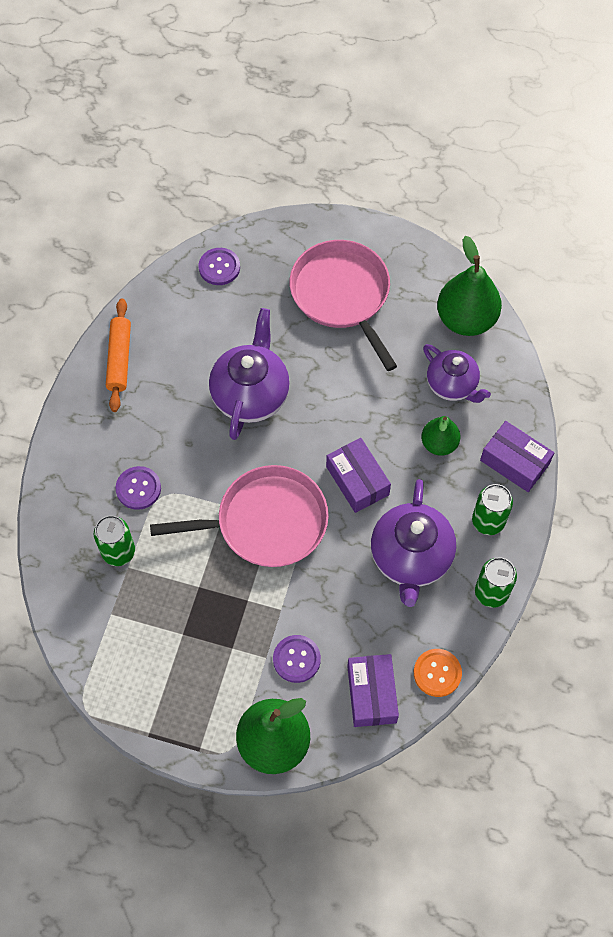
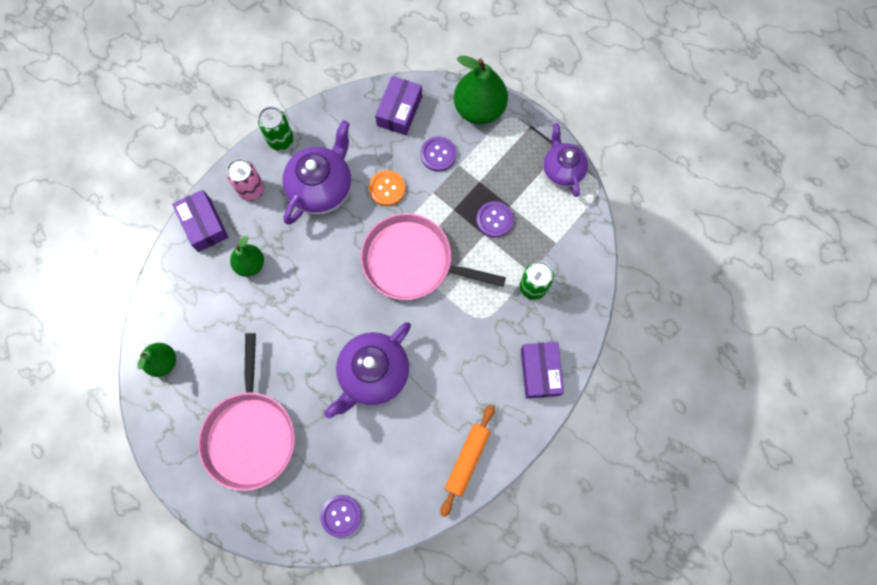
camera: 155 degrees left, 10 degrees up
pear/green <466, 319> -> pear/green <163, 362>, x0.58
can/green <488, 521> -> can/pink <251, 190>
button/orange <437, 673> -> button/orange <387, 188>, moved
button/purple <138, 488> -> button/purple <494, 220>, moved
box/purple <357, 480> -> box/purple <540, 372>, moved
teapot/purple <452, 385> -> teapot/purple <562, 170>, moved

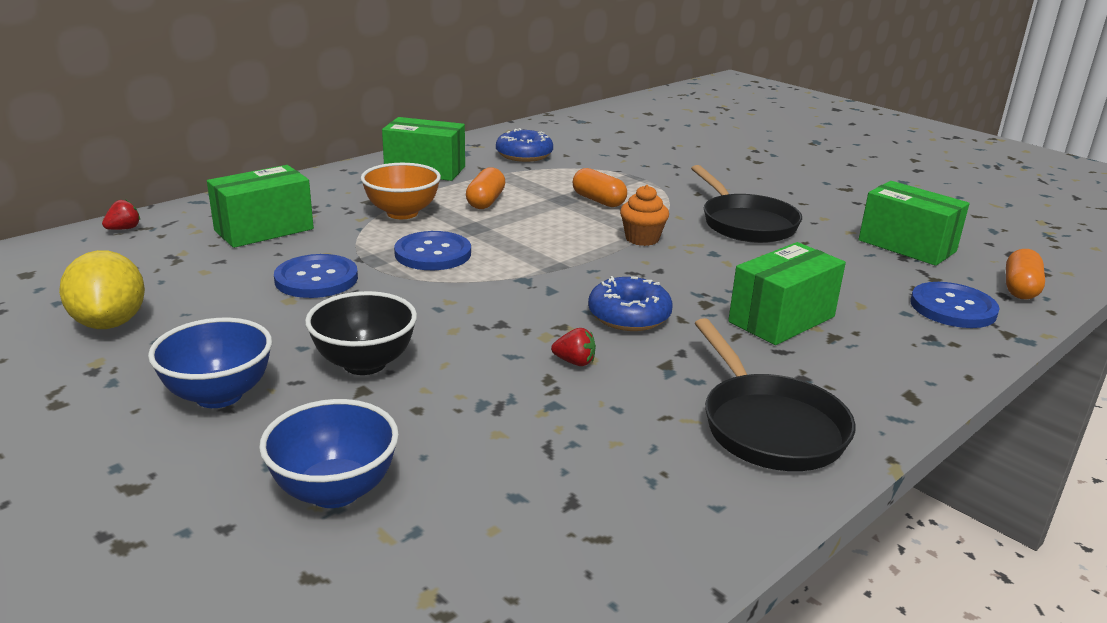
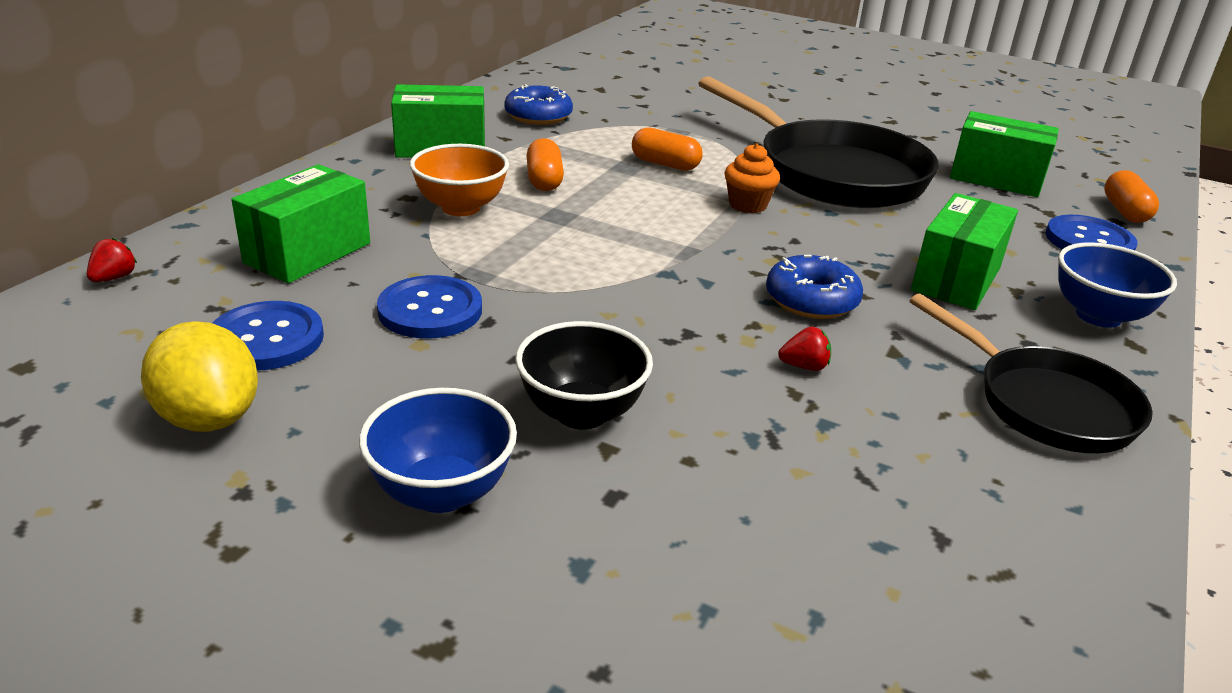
camera: 20 degrees left, 5 degrees up
button/blue <433, 253> -> button/blue <266, 339>, moved
pan/black <745, 223> -> pan/black <832, 173>, x1.61
bowl/blue <335, 491> -> bowl/blue <1098, 316>, moved

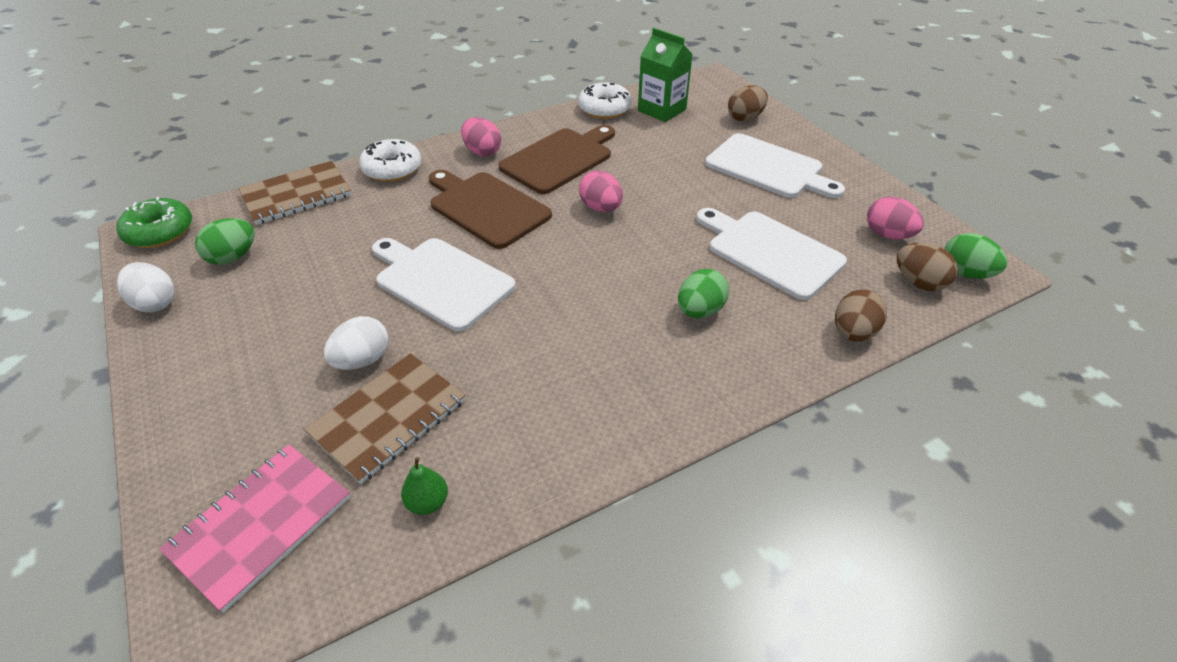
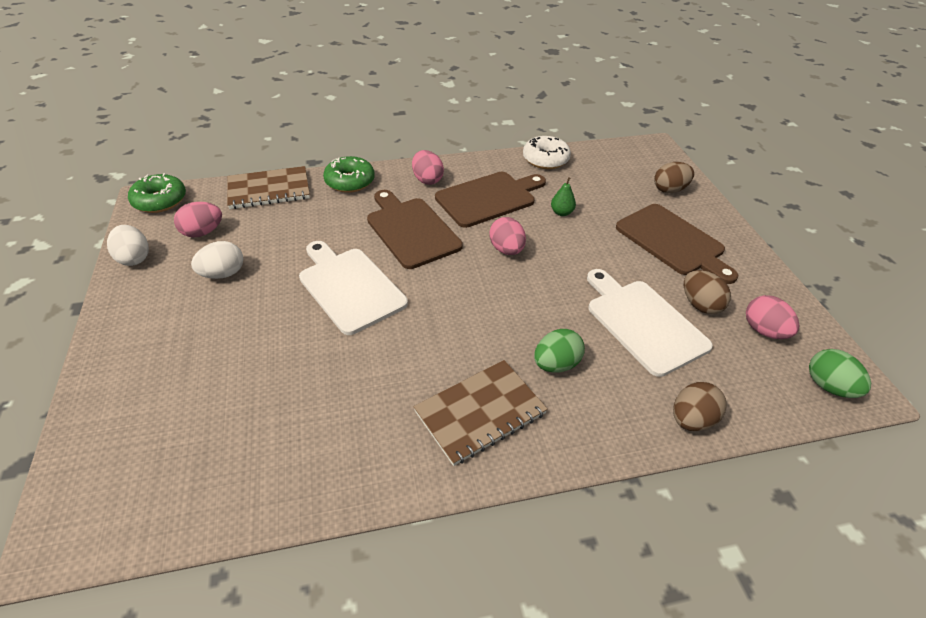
camera: 15 degrees right, 0 degrees up
egg/green <233, 257> -> egg/pink <203, 232>
egg/white <362, 360> -> egg/white <223, 274>, moved
donut/white <392, 169> -> donut/green <350, 181>
notebook/brown <388, 418> -> notebook/brown <480, 412>, moved
pear/green <428, 502> -> pear/green <561, 213>, moved
cutting board/white <768, 168> -> cutting board/brown <673, 241>
egg/brown <918, 283> -> egg/brown <700, 305>, moved
notebook/pink <261, 525> -> none
carton/green <662, 110> -> none

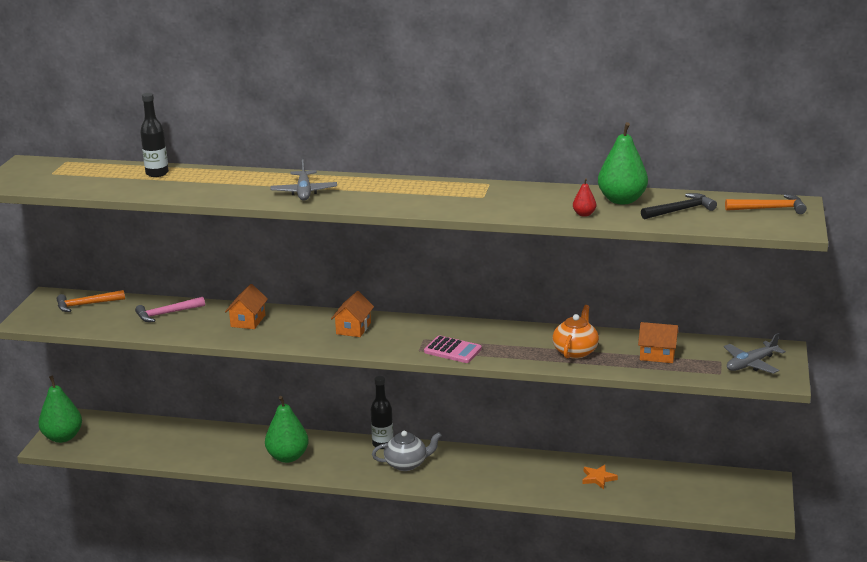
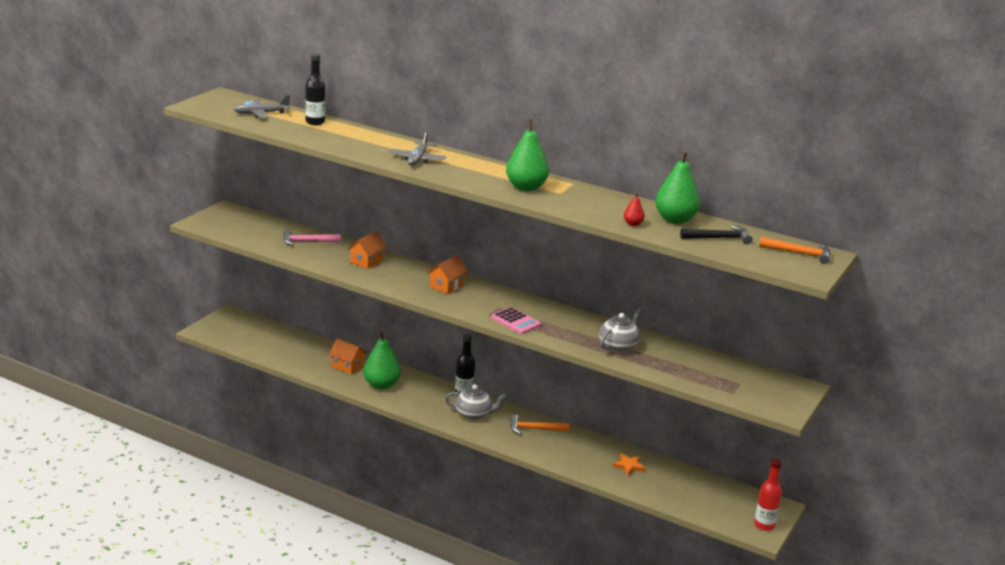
camera: 15 degrees right, 0 degrees up
plane/grey <751, 364> -> plane/grey <260, 114>, moved
house/orange <657, 355> -> house/orange <347, 366>, moved
pear/green <63, 437> -> pear/green <526, 187>, moved
hammer/orange <86, 304> -> hammer/orange <534, 429>, moved
teapot/orange <575, 351> -> teapot/grey <618, 346>
none -> bottle/red <764, 525>

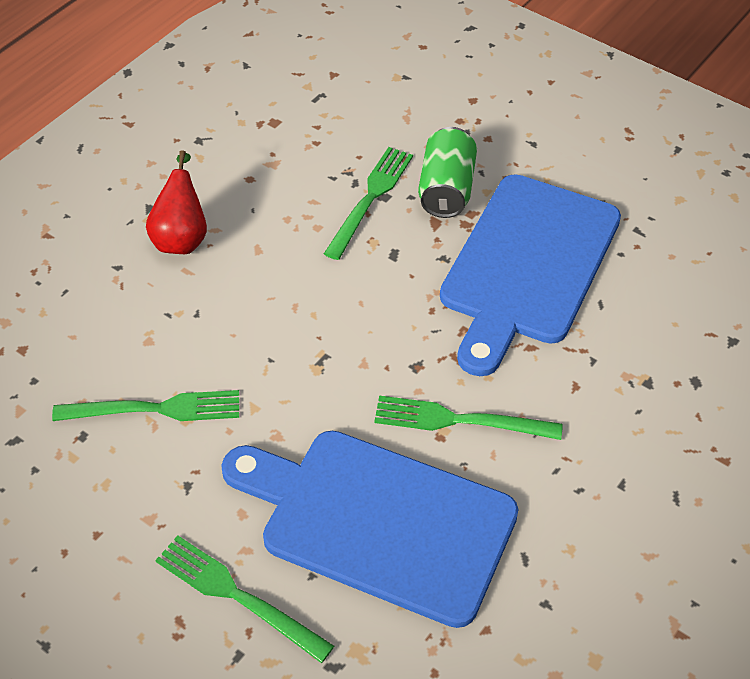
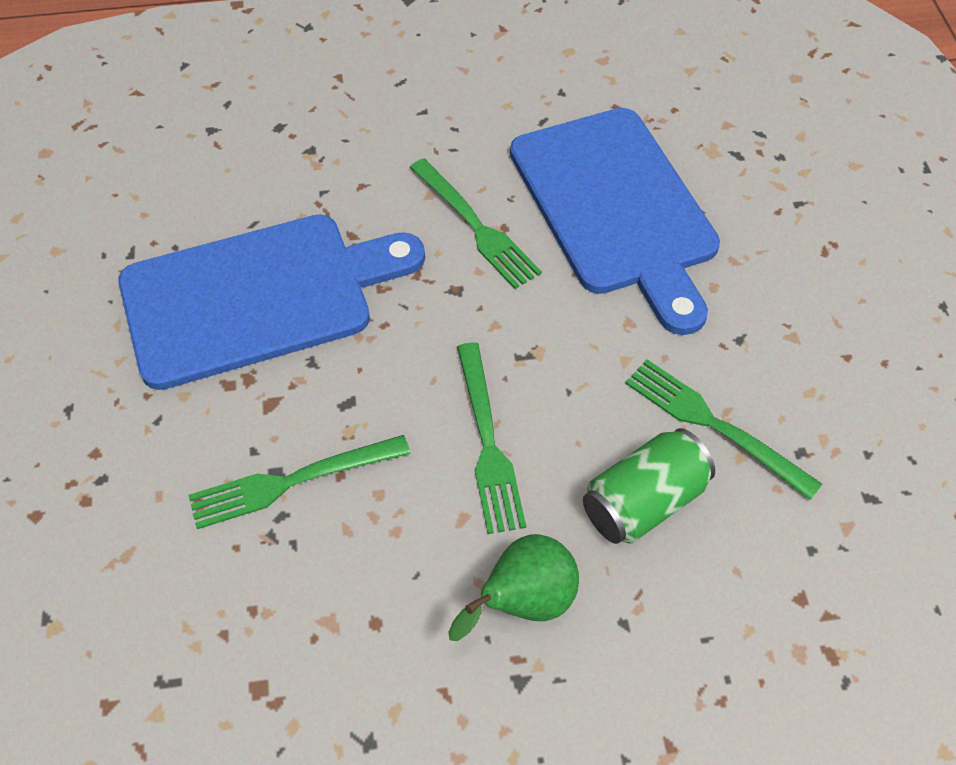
camera: 135 degrees left, 5 degrees up
pear/red <181, 237> -> pear/green <523, 603>
fork/green <237, 596> -> fork/green <488, 443>, moved
can/green <446, 189> -> can/green <643, 502>, moved

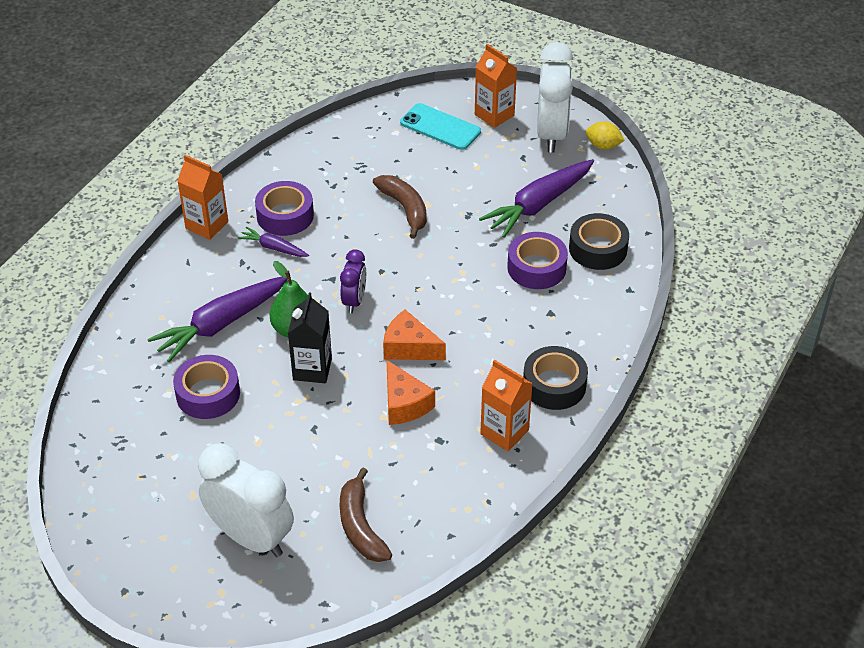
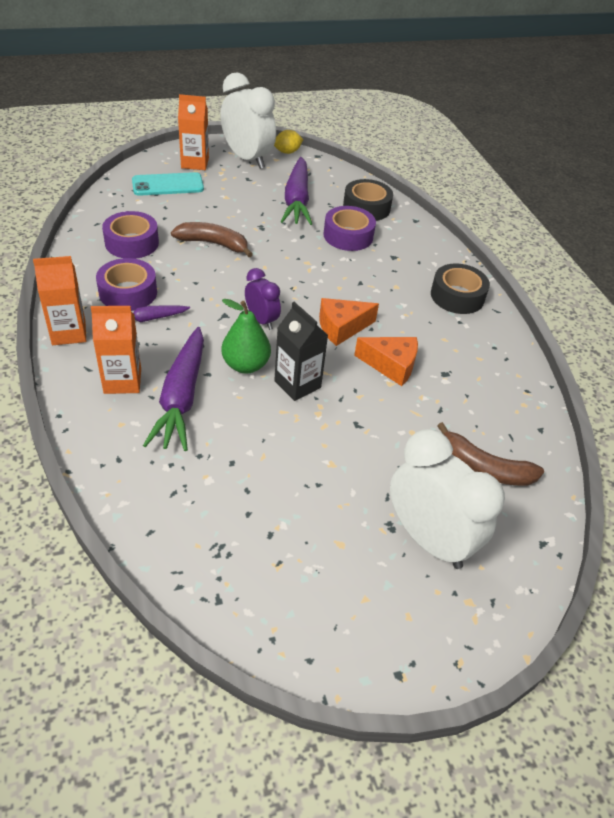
camera: 50 degrees left, 0 degrees up
carton/orange <504, 432> -> carton/orange <122, 381>, moved
tape/purple <208, 394> -> tape/purple <132, 243>, moved
clock/white <251, 537> -> clock/white <428, 539>, 60 degrees clockwise

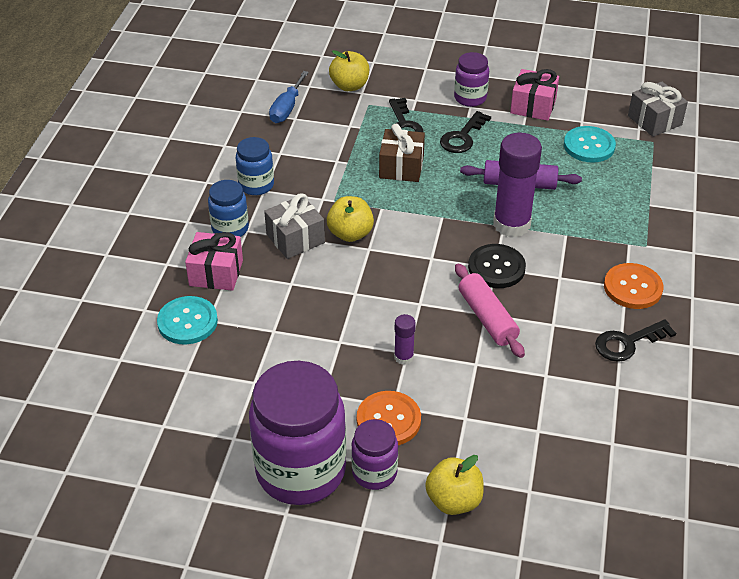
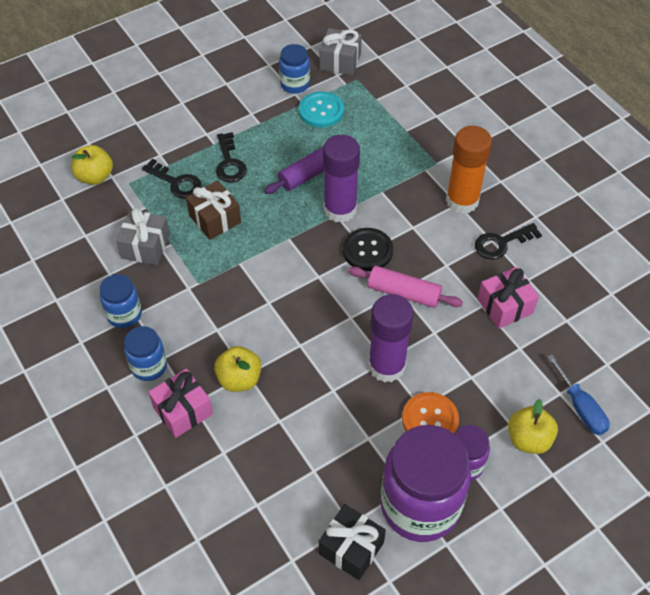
camera: 45 degrees left, 10 degrees up
gift/grey <295, 238> -> gift/grey <145, 246>, moved
apple/yellow <350, 234> -> apple/yellow <239, 379>, moved
none -> jar/blue <295, 84>
none -> gift/black <351, 548>
glue stick/purple <403, 357> -> glue stick/purple <386, 366>, x2.14
button/orange <632, 287> -> glue stick/orange <462, 201>
key/black <627, 343> -> key/black <501, 243>, 45 degrees clockwise
gift/pink <533, 106> -> gift/pink <505, 306>, moved
screwdriver/blue <287, 108> -> screwdriver/blue <580, 408>, moved
button/turquoise <187, 322> -> none
jar/purple <470, 98> -> none

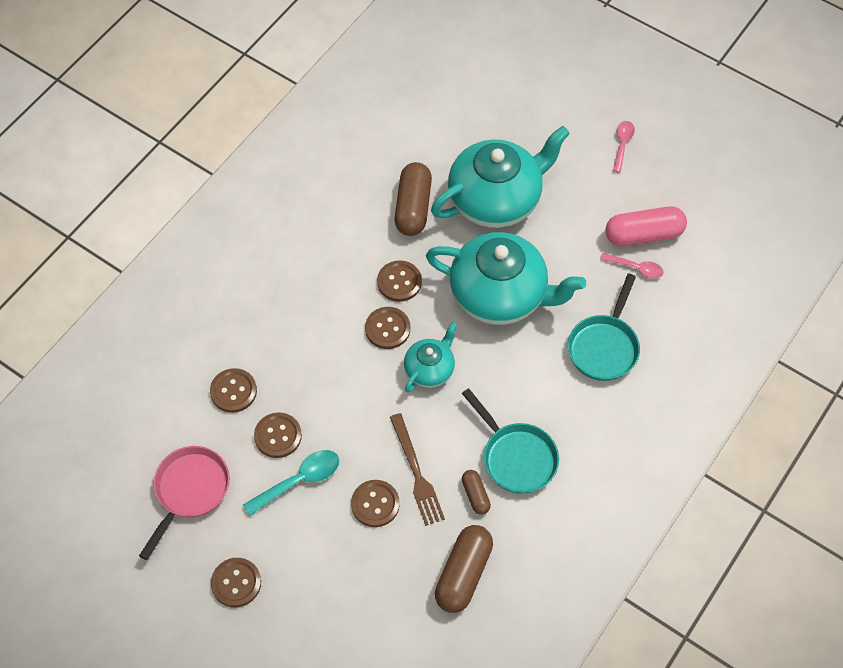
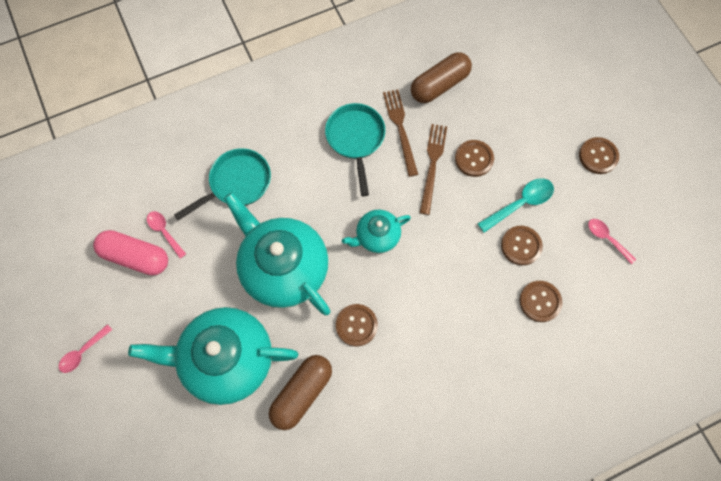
camera: 150 degrees left, 10 degrees up
capsule/brown <475, 495> -> fork/brown <400, 129>
spoon/turquoise <299, 480> -> spoon/turquoise <520, 203>, 150 degrees clockwise
pan/pink <189, 491> -> spoon/pink <606, 238>
button/brown <387, 329> -> none

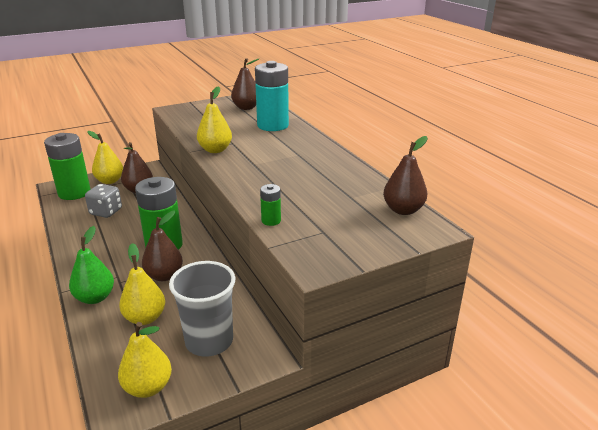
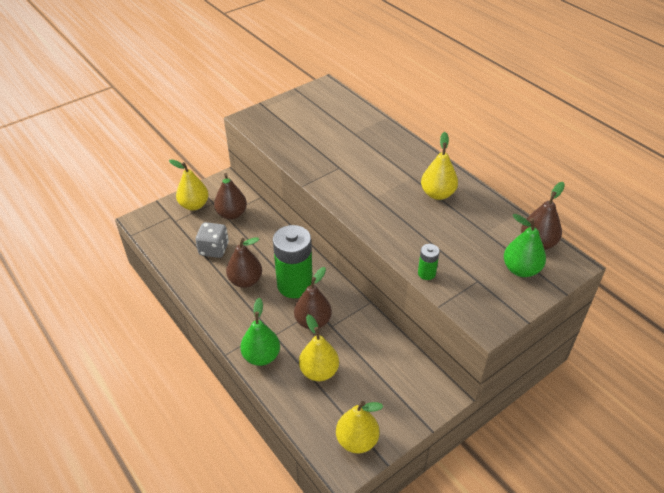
camera: 10 degrees left, 15 degrees up
pear/brown <246, 107> -> pear/brown <245, 281>, moved
pear/yellow <215, 150> -> pear/yellow <437, 194>, moved
none -> pear/green <521, 269>
battery/green <74, 193> -> none
cup/grey <209, 341> -> none
battery/turquoise <273, 125> -> none

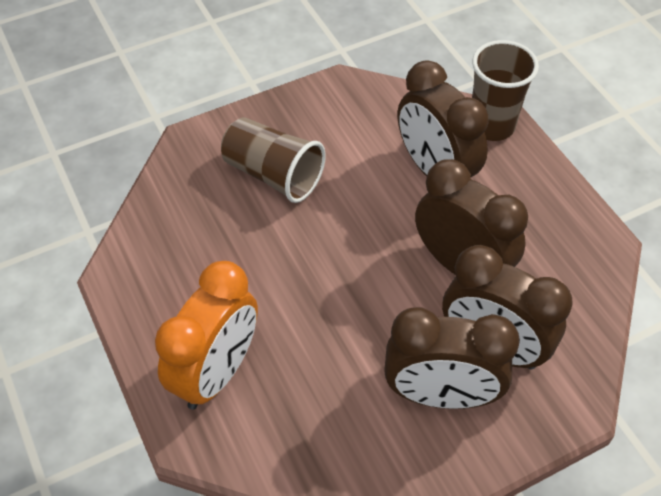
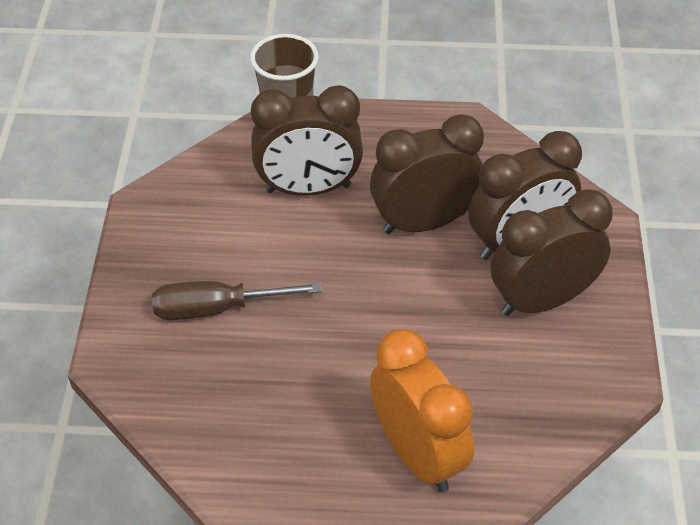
camera: 60 degrees left, 5 degrees down
cup/brown <273, 174> -> screwdriver/brown <215, 309>
clock/brown <440, 395> -> clock/brown <542, 300>, 150 degrees counterclockwise

